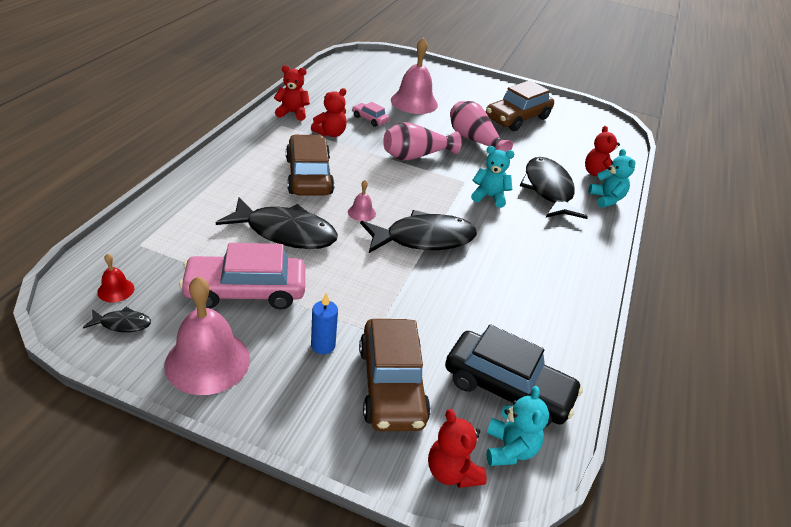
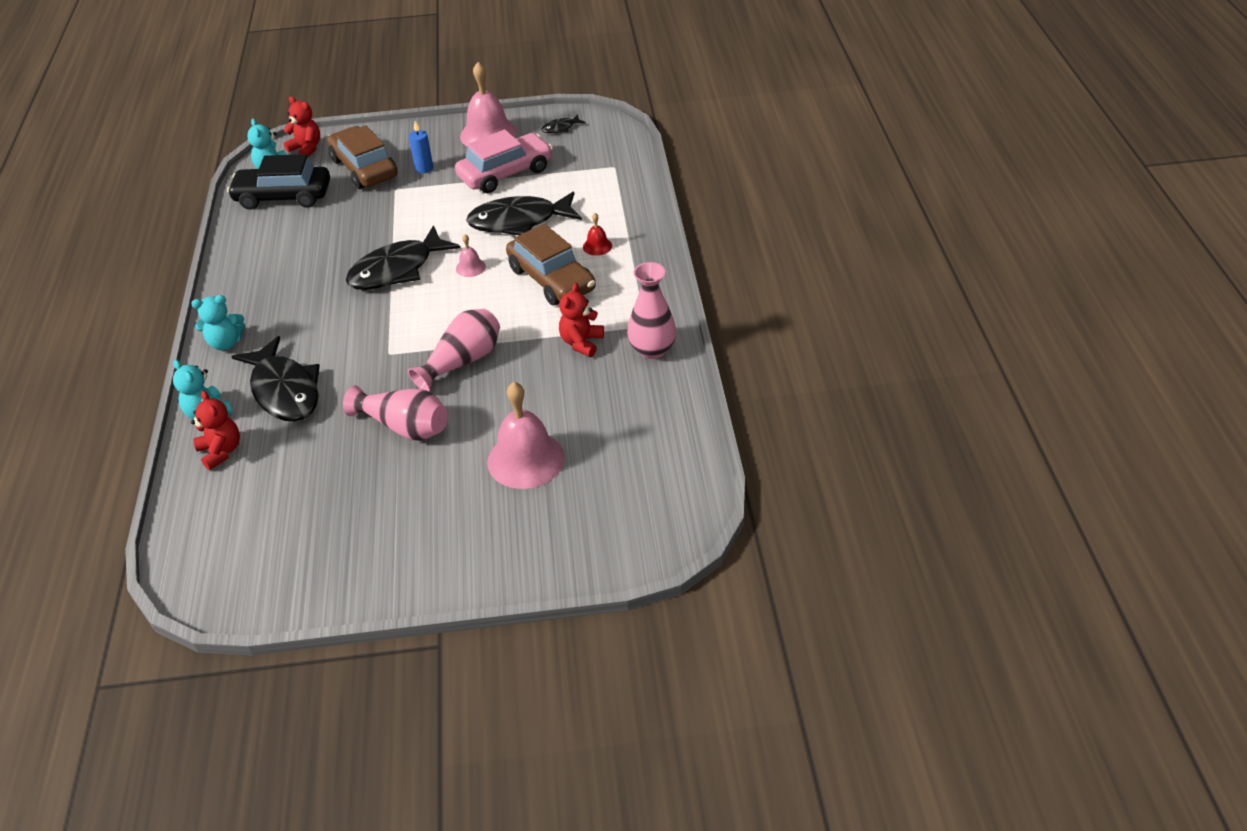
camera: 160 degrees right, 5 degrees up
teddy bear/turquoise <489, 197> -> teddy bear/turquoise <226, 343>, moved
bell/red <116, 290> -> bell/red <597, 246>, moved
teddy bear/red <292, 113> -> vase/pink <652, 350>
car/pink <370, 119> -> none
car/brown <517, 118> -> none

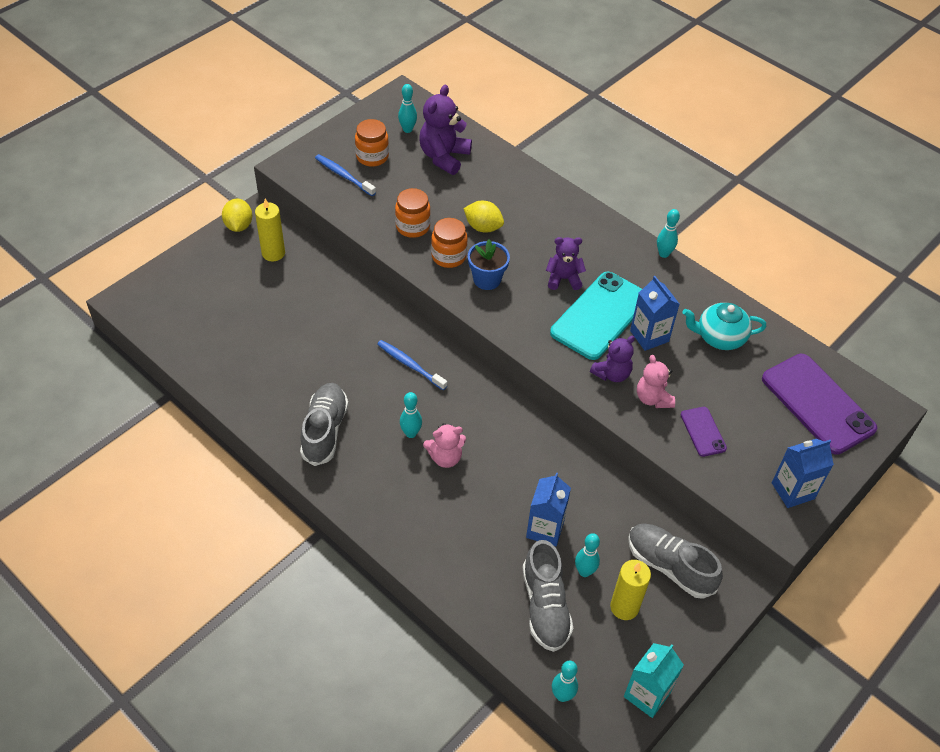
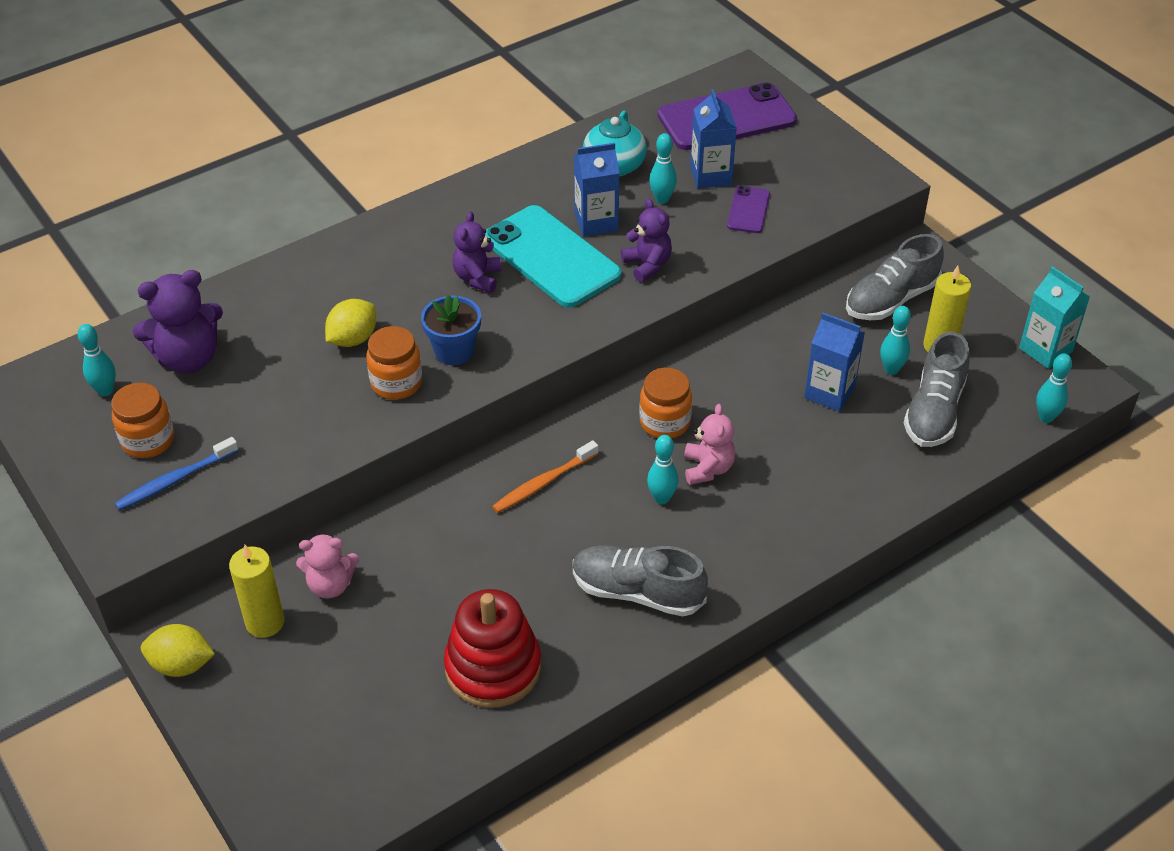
camera: 75 degrees left, 5 degrees down
teddy bear/purple <444, 157> -> teddy bear/purple <188, 358>, 60 degrees counterclockwise
teddy bear/pink <653, 398> -> teddy bear/pink <330, 585>, moved
none -> stacking toy/red <493, 667>
toothbrush/blue <410, 365> -> toothbrush/orange <543, 483>
jar/orange <412, 227> -> jar/orange <664, 422>, moved
bowling pin/turquoise <664, 254> -> bowling pin/turquoise <662, 199>, moved
carton/blue <792, 491> -> carton/blue <711, 176>, moved
phone/purple <703, 431> -> phone/purple <748, 210>, 75 degrees counterclockwise
shoe/grey <545, 606> -> shoe/grey <934, 411>, 105 degrees clockwise

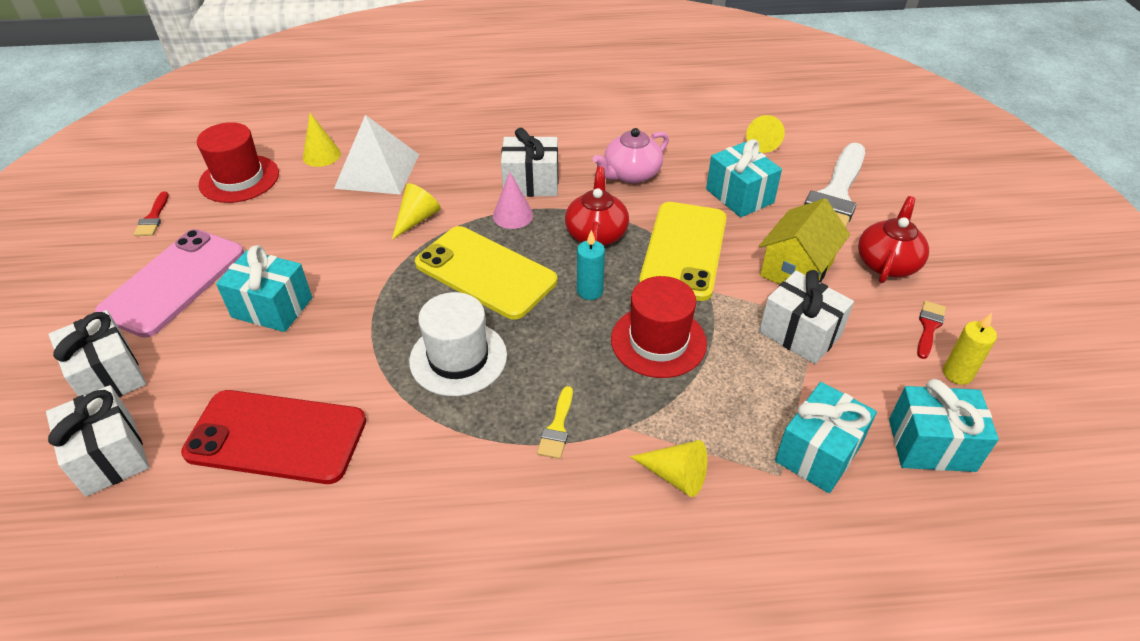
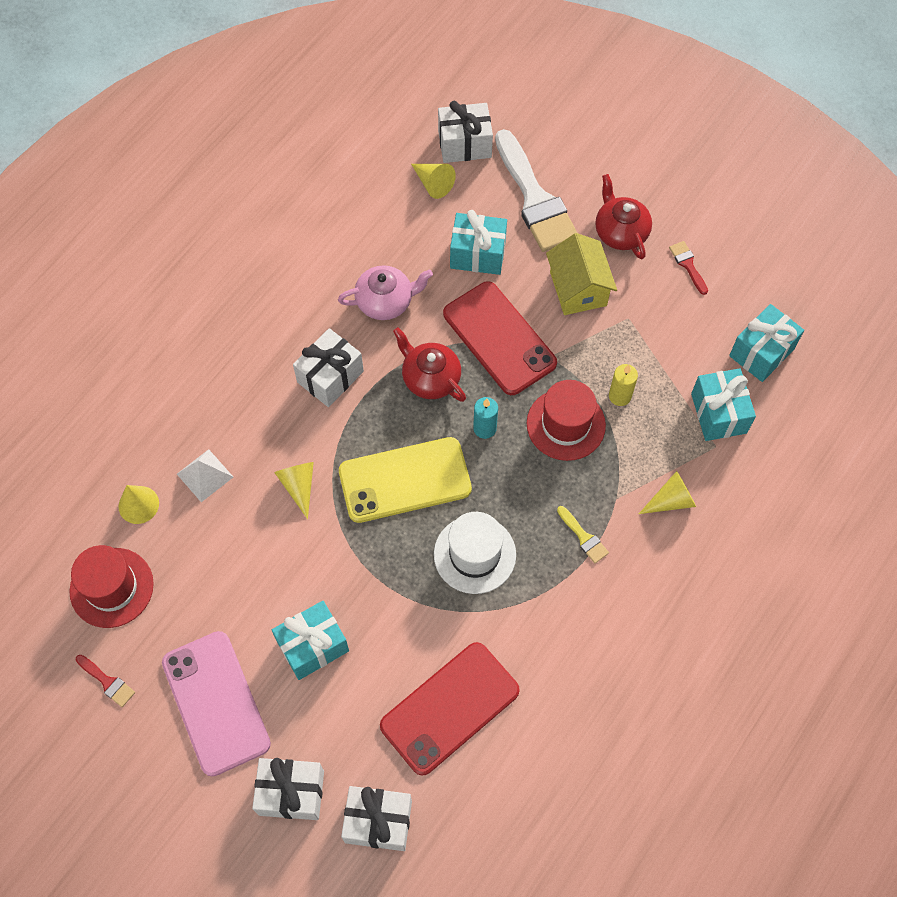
camera: 50 degrees left, 20 degrees up
pyramid/white <377, 171> -> pyramid/white <205, 475>, x0.58
teapot/pink <631, 174> -> teapot/pink <385, 301>, 105 degrees counterclockwise
gift/white <800, 333> -> gift/white <464, 144>, moved
phone/yellow <684, 250> -> phone/red <499, 338>
candle/yellow <957, 374> -> candle/yellow <620, 396>, moved
cone/pink <513, 215> -> none

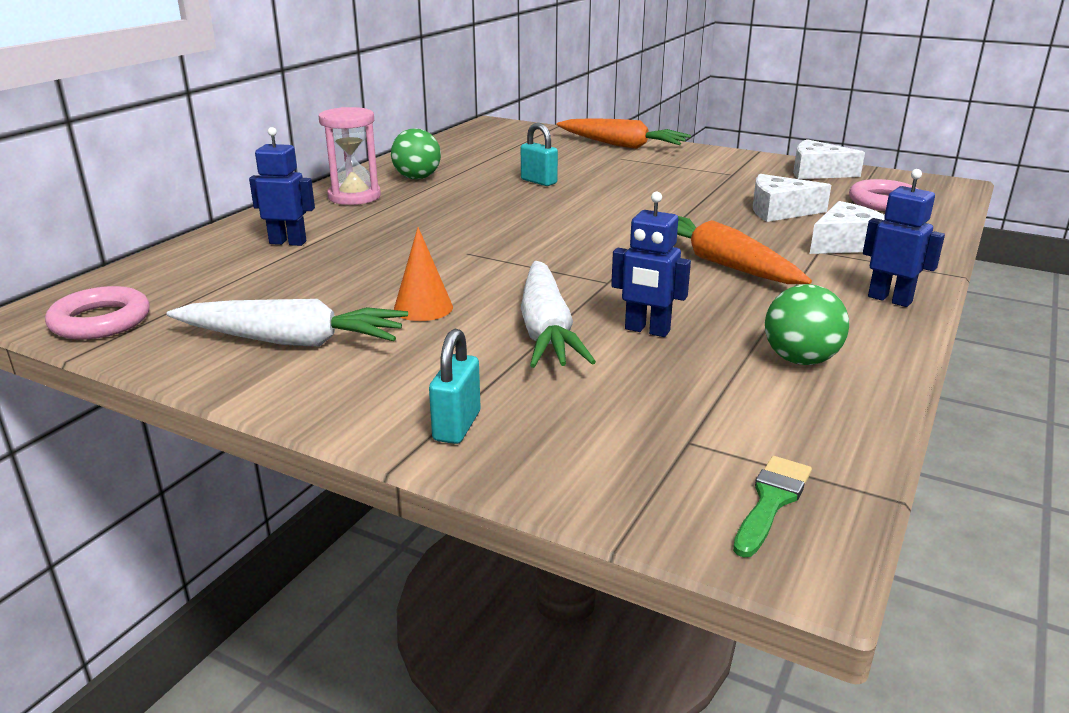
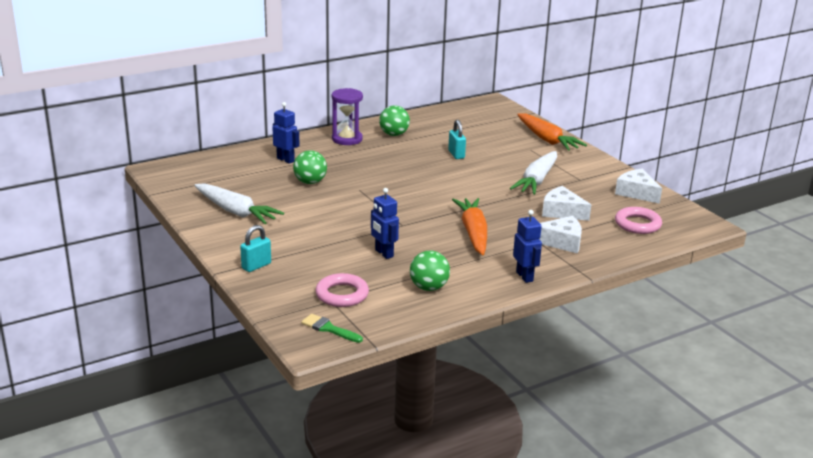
camera: 30 degrees right, 0 degrees up
none -> ball/green <310, 182>
brush/green <771, 501> -> brush/green <328, 328>, 120 degrees counterclockwise
ring/pink <100, 321> -> ring/pink <342, 294>, moved
hourglass/pink <354, 197> -> hourglass/purple <347, 139>
carrot/white <546, 330> -> carrot/white <536, 180>, moved
cone/orange <423, 308> -> none

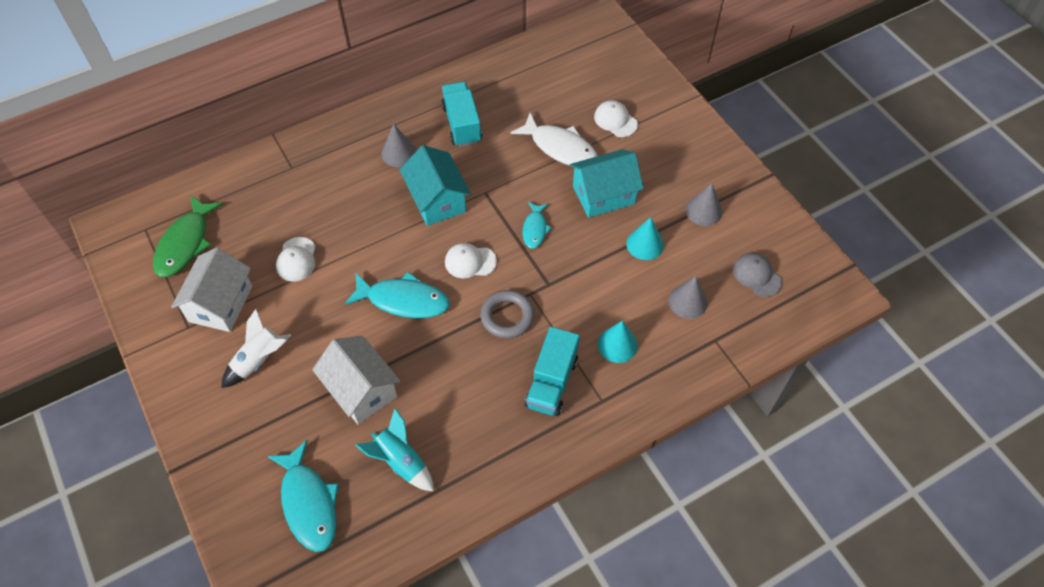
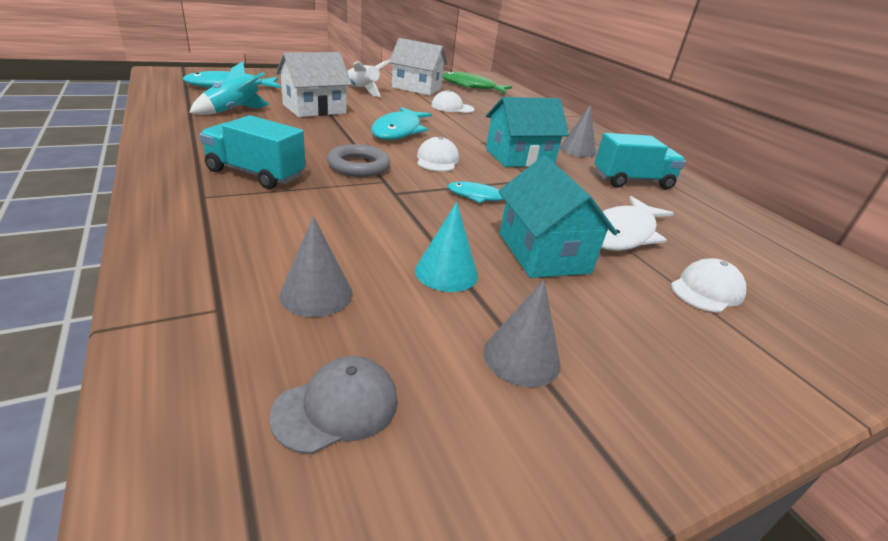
camera: 90 degrees right, 25 degrees down
cone/turquoise <617, 344> -> none

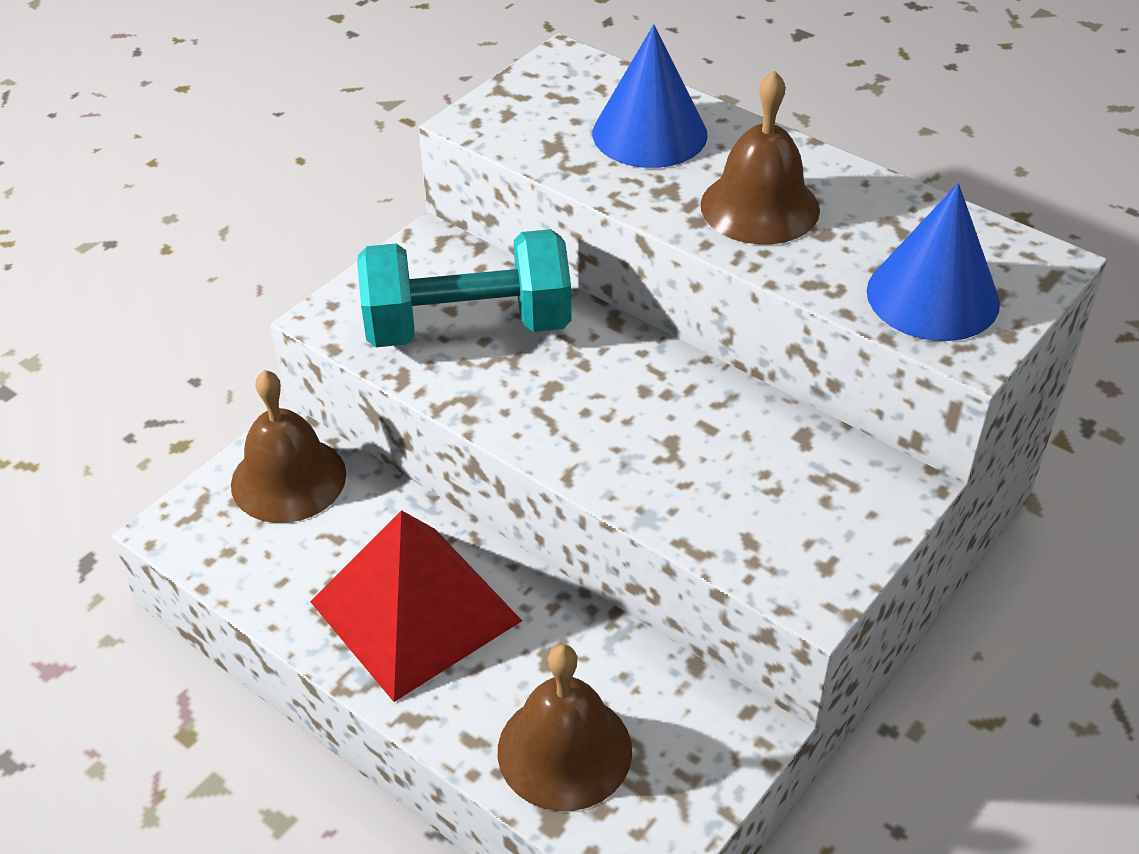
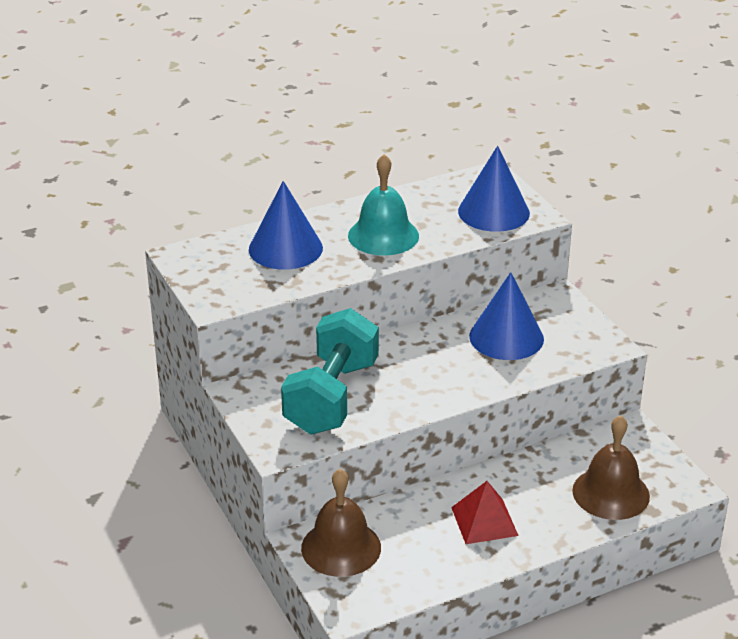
camera: 65 degrees left, 10 degrees down
bell/brown <760, 207> -> bell/turquoise <383, 235>
pyramid/red <415, 611> -> pyramid/red <484, 521>, x0.56
none -> cone/blue <506, 337>

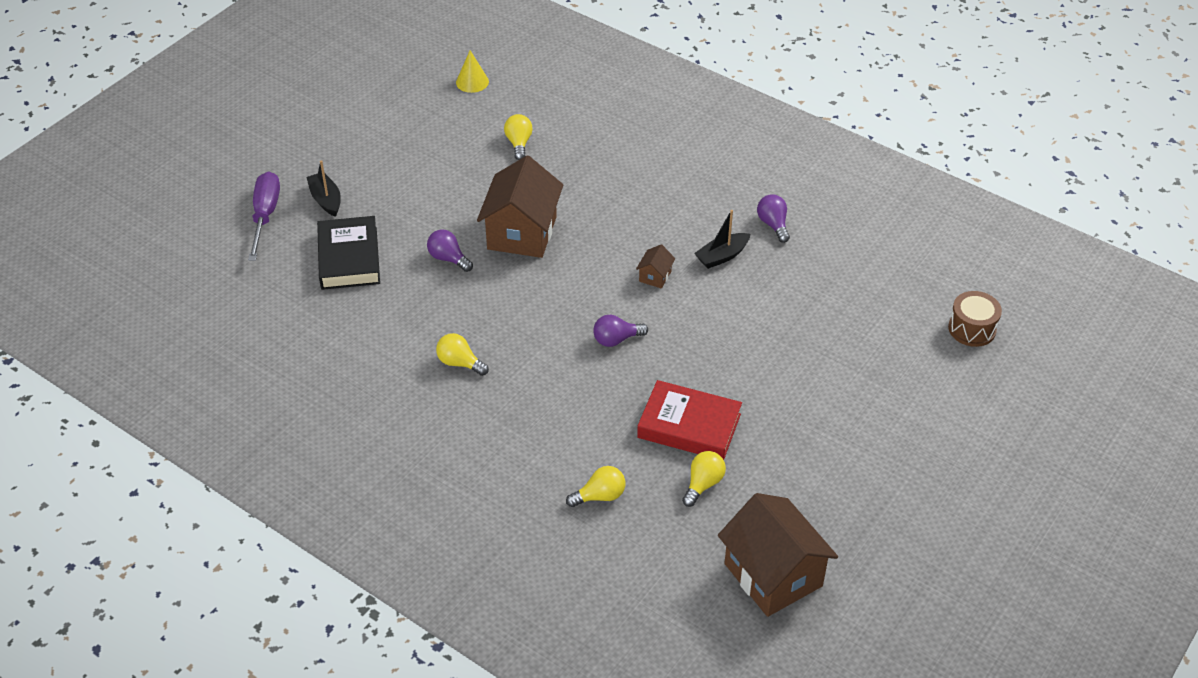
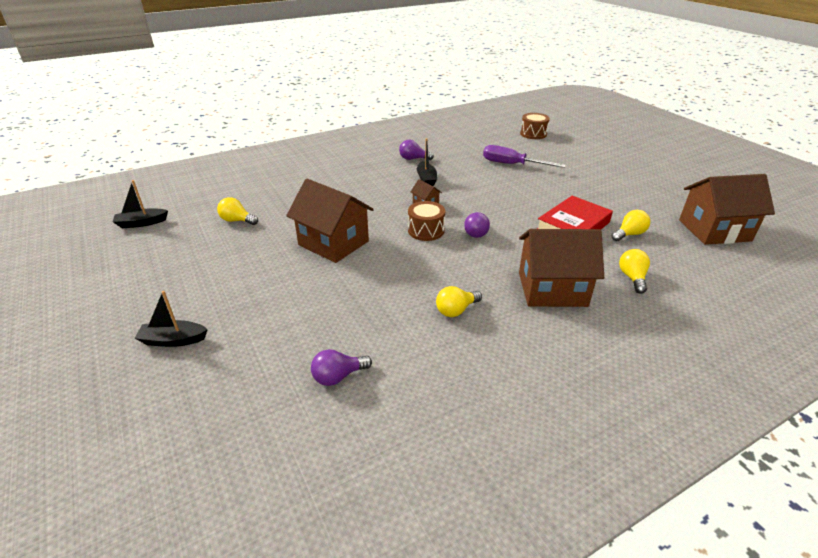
camera: 65 degrees left, 10 degrees down
cone/yellow <472, 82> -> boat/black <141, 223>
light bulb/purple <448, 258> -> light bulb/purple <338, 376>, moved
none -> drum/brown <426, 230>
screwdriver/purple <265, 216> -> screwdriver/purple <512, 164>, moved
none -> house/brown <552, 289>
light bulb/yellow <703, 484> -> light bulb/yellow <629, 234>, 90 degrees clockwise
book/black <349, 258> -> none

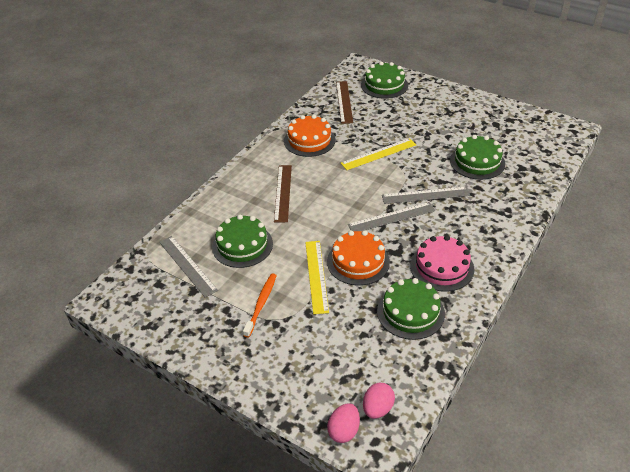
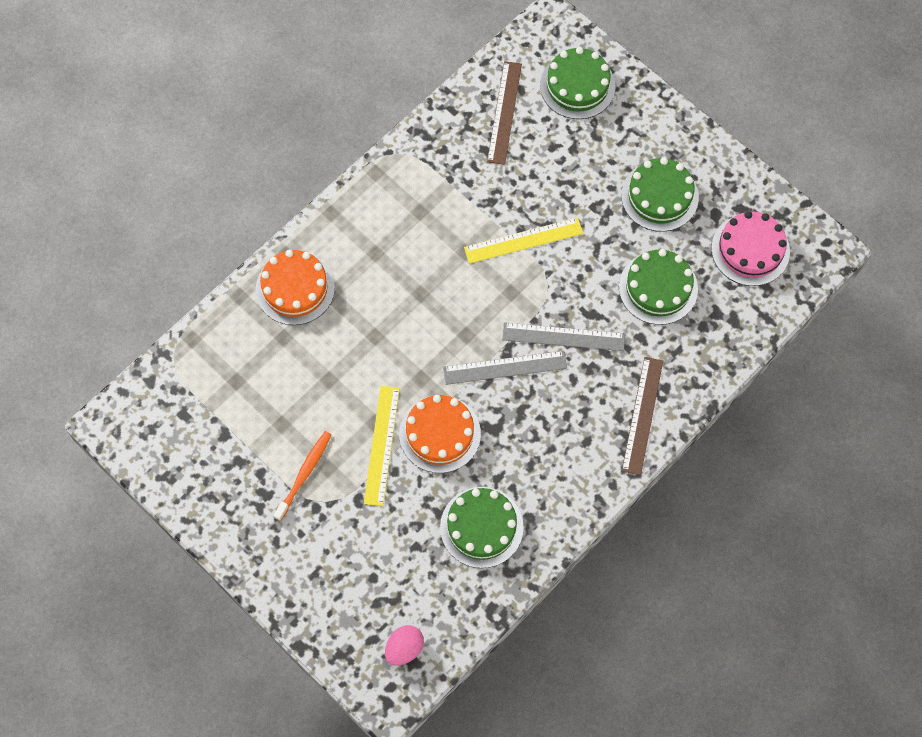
camera: 10 degrees right, 25 degrees up
cake/orange <309, 140> -> cake/orange <295, 288>, moved
cake/green <242, 245> -> cake/green <659, 196>, moved
ruler/brown <283, 193> -> ruler/brown <642, 415>, moved
cake/pink <442, 267> -> cake/pink <750, 250>, moved
ruler/grey <187, 265> -> none
egg/pink <344, 431> -> none

